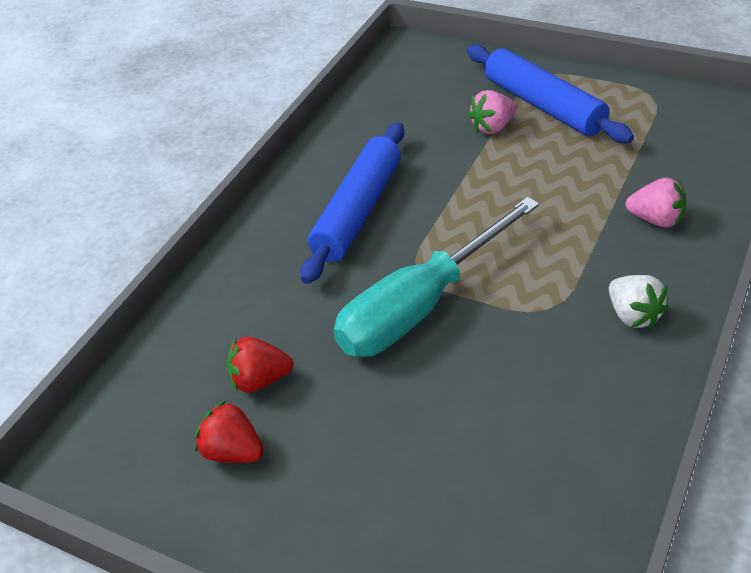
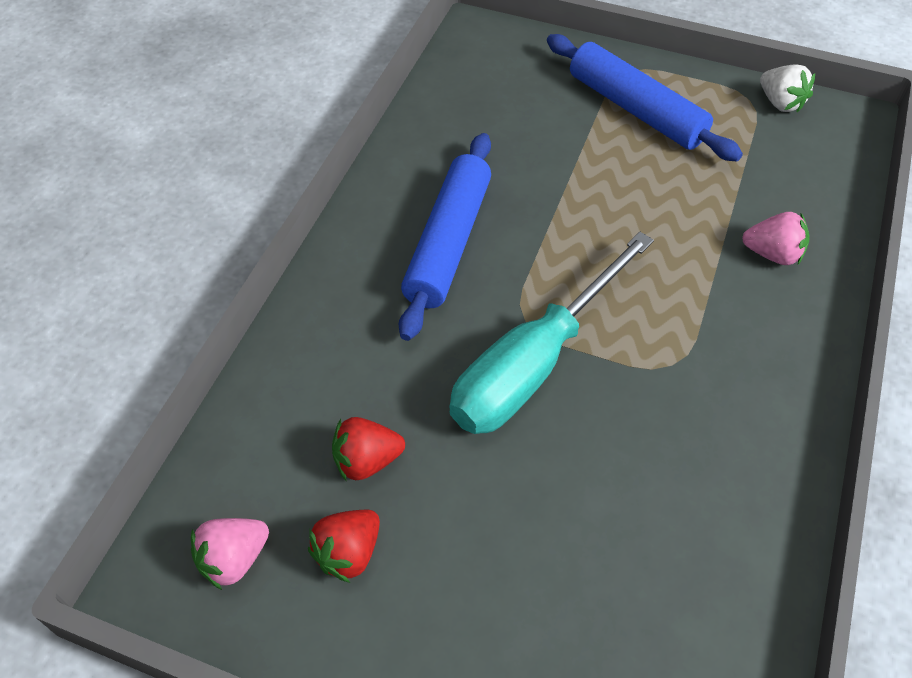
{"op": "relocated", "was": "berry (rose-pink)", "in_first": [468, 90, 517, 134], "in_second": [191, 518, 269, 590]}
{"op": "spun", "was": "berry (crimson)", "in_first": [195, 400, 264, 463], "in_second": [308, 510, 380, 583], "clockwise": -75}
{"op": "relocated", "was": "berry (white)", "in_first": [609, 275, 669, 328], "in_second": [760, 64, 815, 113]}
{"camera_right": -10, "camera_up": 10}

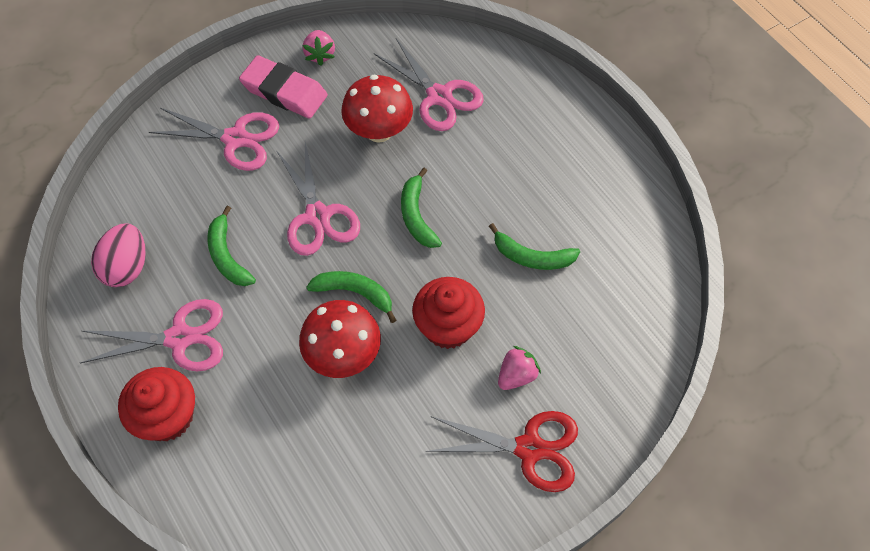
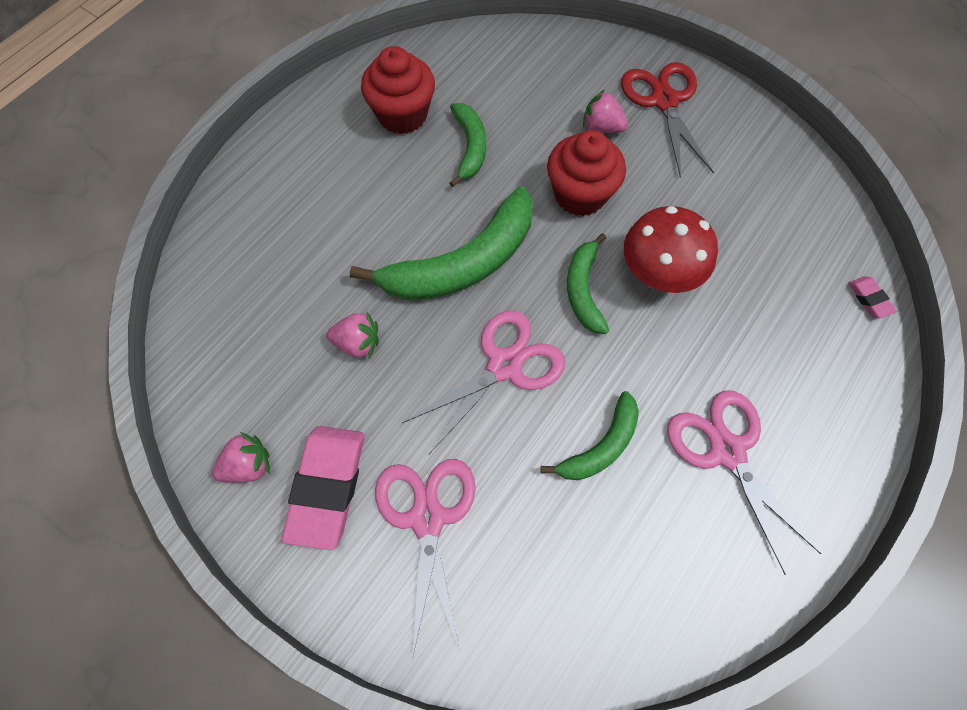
{"op": "exchanged", "was": "mushroom (crimson)", "now": "berry (rose-pink)", "in_first": [341, 75, 413, 143], "in_second": [326, 311, 379, 358]}
{"op": "size", "was": "banana fruit (leaf-green)", "in_first": [401, 168, 442, 248], "in_second": [350, 186, 533, 301], "ratio": 1.81}
{"op": "relocated", "was": "fairy cake (crimson)", "in_first": [118, 367, 195, 441], "in_second": [361, 46, 435, 134]}
{"op": "appeared", "now": "gum eraser (rose-pink)", "in_second": [848, 276, 897, 319]}
{"op": "missing", "was": "egg (rose-pink)", "in_first": [91, 223, 146, 287]}
{"op": "missing", "was": "scissors (rose-pink)", "in_first": [374, 38, 484, 131]}
{"camera_right": -110, "camera_up": 5}

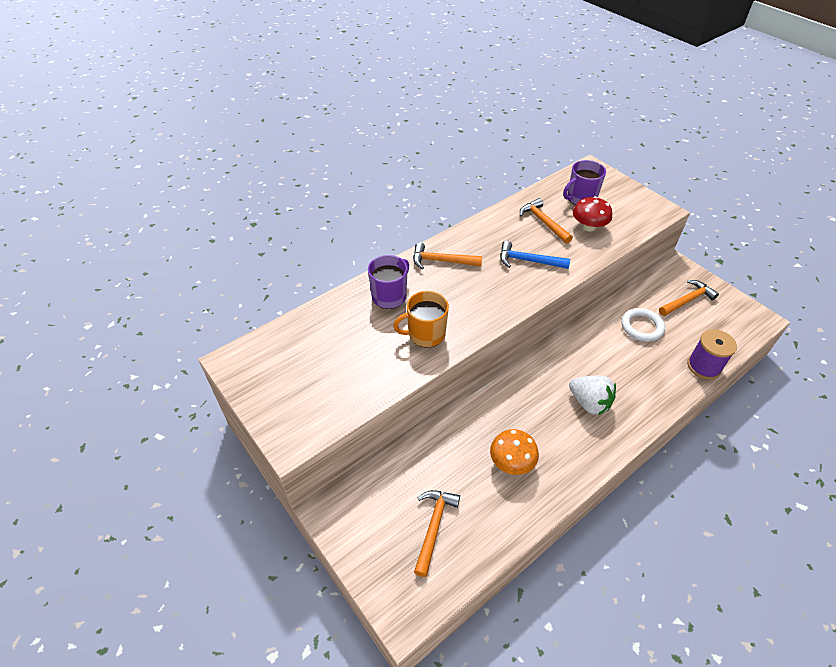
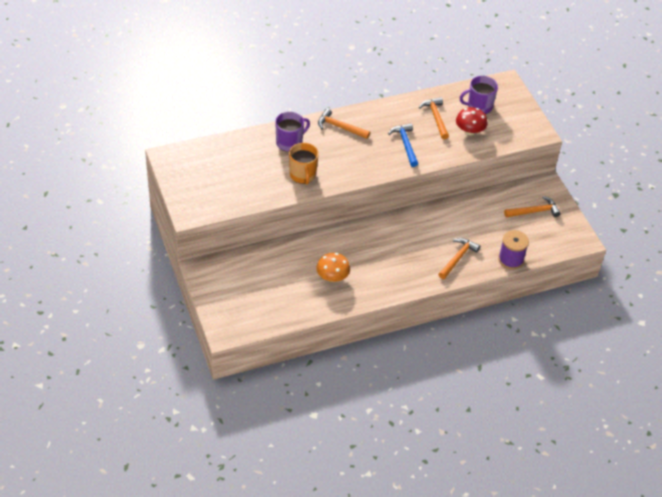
{"op": "spun", "was": "mug (bright orange)", "in_first": [393, 291, 449, 348], "in_second": [289, 143, 319, 185], "clockwise": -105}
{"op": "spun", "was": "claw hammer (cobalt)", "in_first": [500, 241, 570, 269], "in_second": [388, 123, 418, 167], "clockwise": 45}
{"op": "relocated", "was": "claw hammer (bright orange)", "in_first": [414, 490, 460, 577], "in_second": [438, 238, 480, 279]}
{"op": "missing", "was": "berry (white)", "in_first": [569, 376, 616, 415]}
{"op": "missing", "was": "hoop (white)", "in_first": [621, 308, 665, 342]}
{"camera_right": 15, "camera_up": 0}

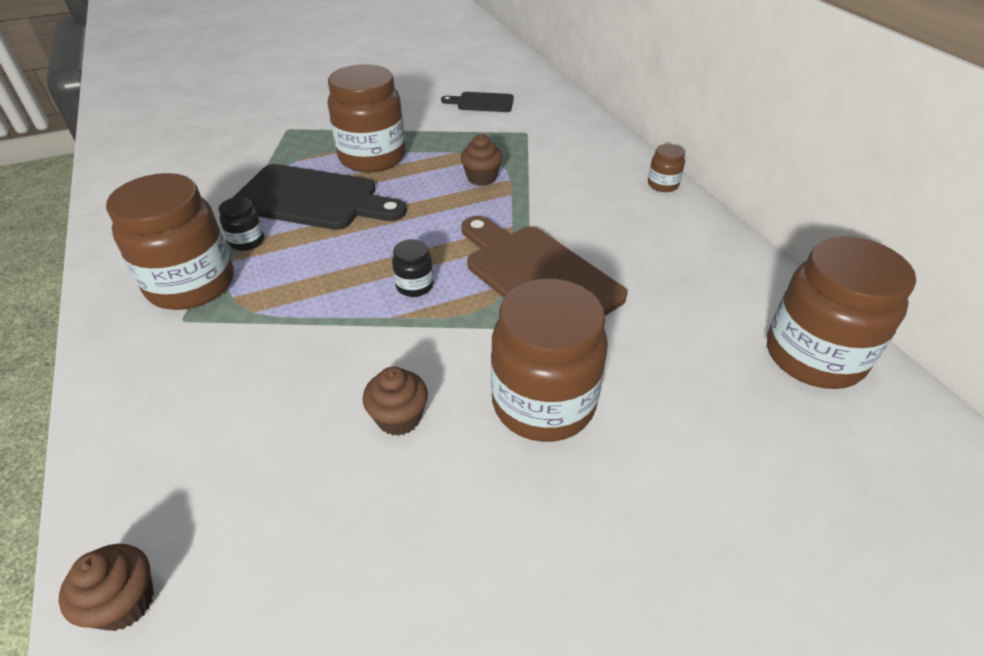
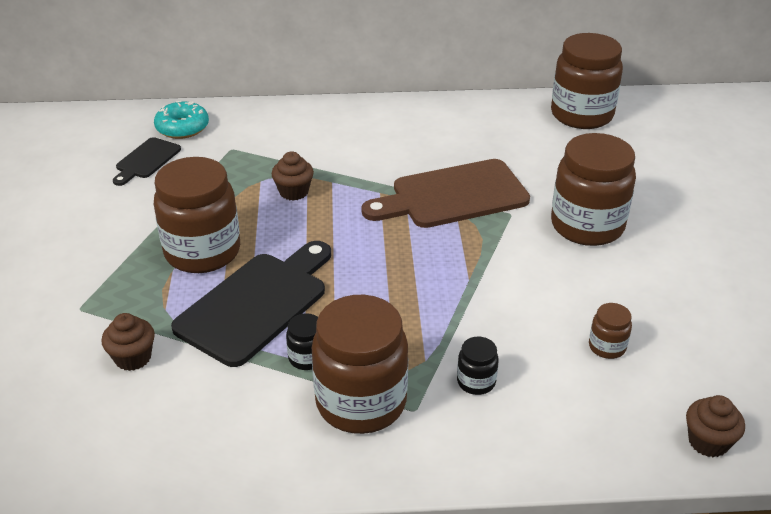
{"op": "relocated", "was": "fairy cake (russet)", "in_first": [363, 367, 428, 436], "in_second": [101, 313, 155, 371]}
{"op": "appeared", "now": "doughnut (turquoise)", "in_second": [154, 101, 209, 139]}
{"op": "relocated", "was": "jam jar (black)", "in_first": [392, 239, 434, 297], "in_second": [457, 337, 499, 395]}
{"op": "relocated", "was": "jam jar (russet)", "in_first": [648, 144, 685, 192], "in_second": [589, 303, 632, 359]}
{"camera_right": -70, "camera_up": -5}

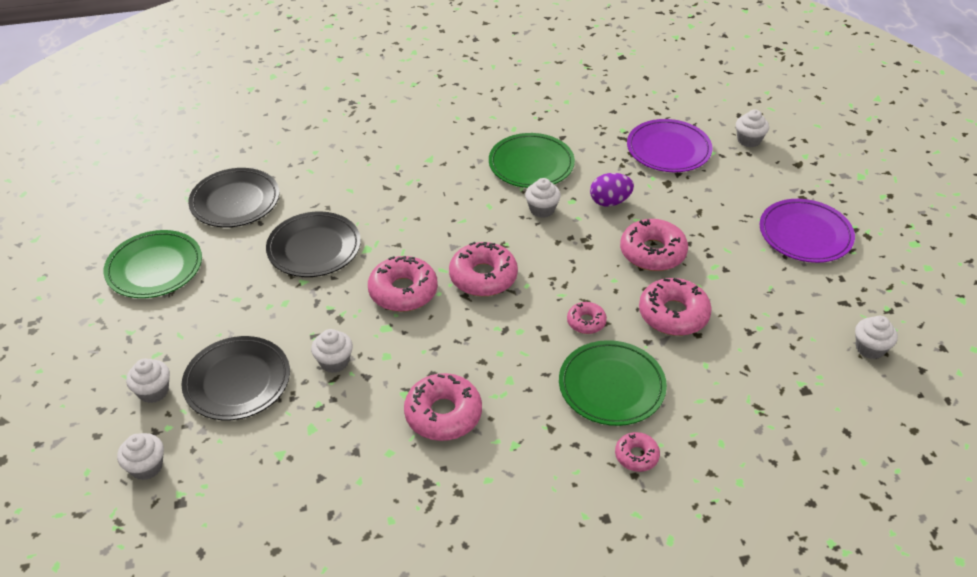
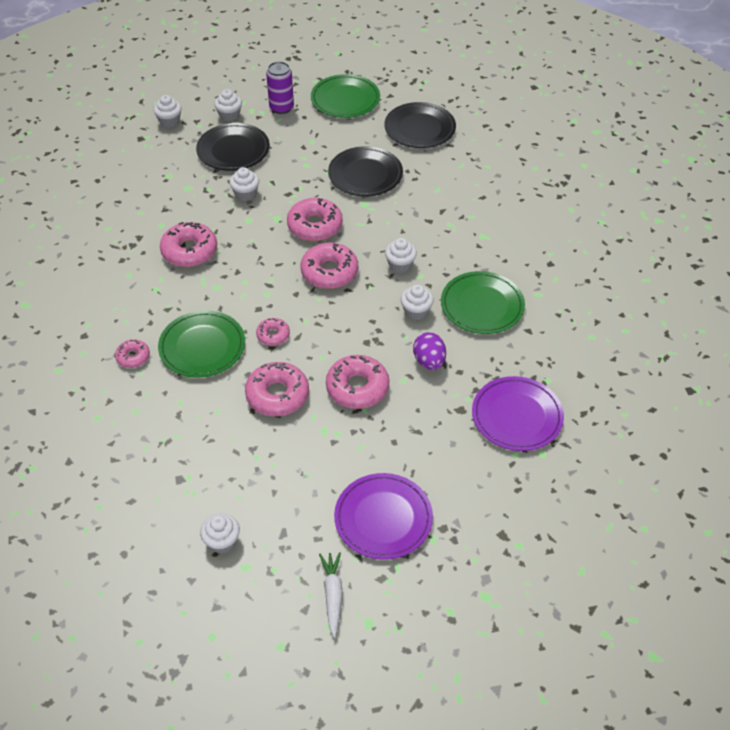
{"op": "appeared", "now": "can (purple)", "in_second": [266, 62, 294, 114]}
{"op": "appeared", "now": "root vegetable (white)", "in_second": [319, 552, 343, 637]}
{"op": "relocated", "was": "fairy cake (white)", "in_first": [736, 109, 769, 147], "in_second": [385, 238, 417, 273]}
{"camera_right": 90, "camera_up": 5}

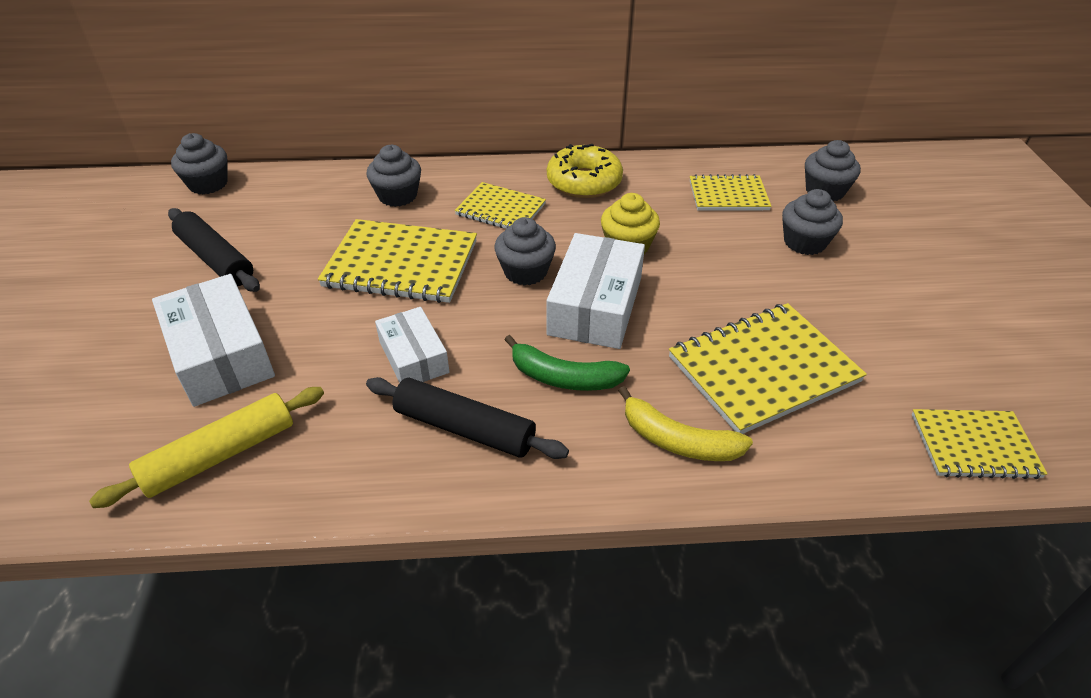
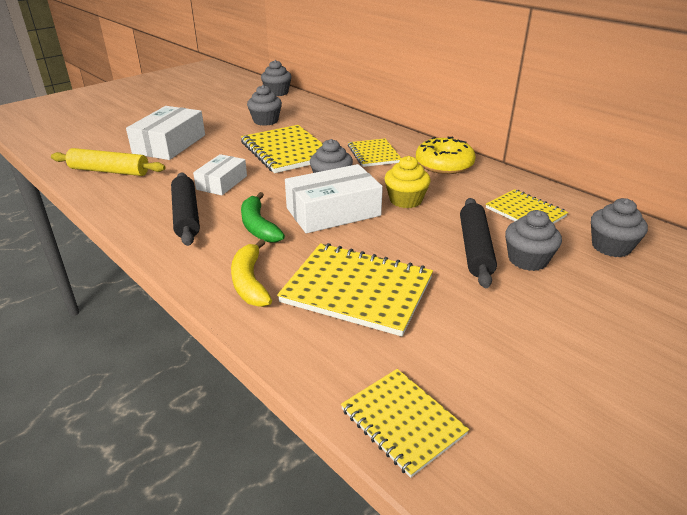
{"op": "relocated", "was": "fairy cake (ash-grey)", "in_first": [366, 145, 421, 207], "in_second": [247, 85, 282, 126]}
{"op": "relocated", "was": "pastry roller (black)", "in_first": [168, 208, 260, 292], "in_second": [460, 198, 497, 288]}
{"camera_right": 50, "camera_up": -10}

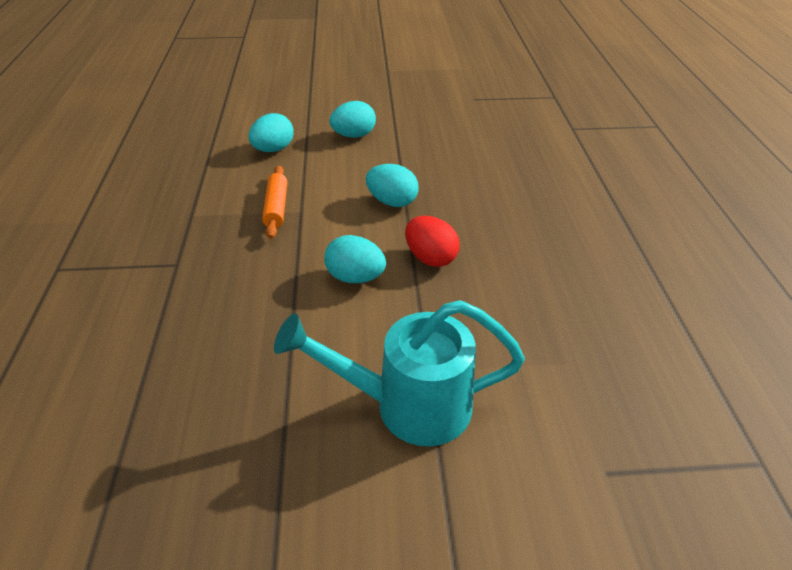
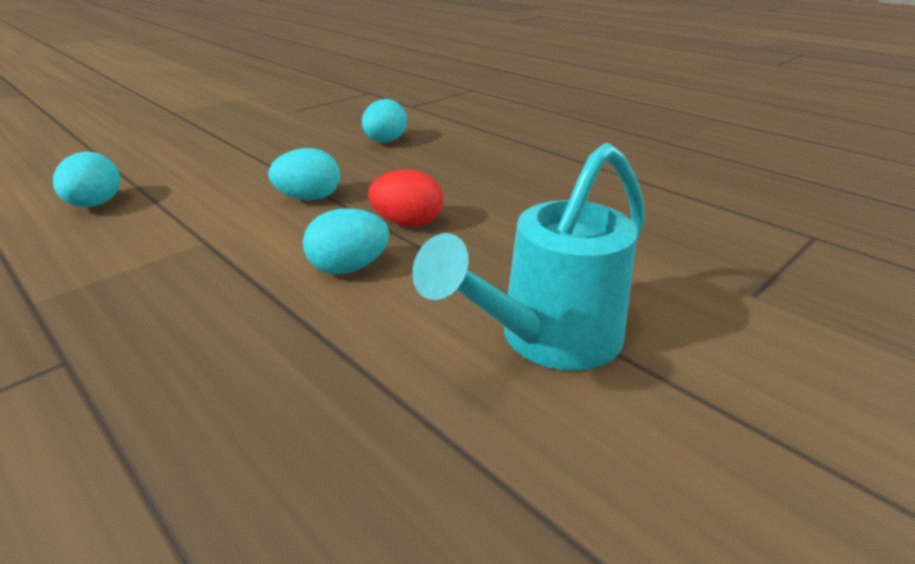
{"op": "relocated", "was": "egg (turquoise)", "in_first": [329, 101, 376, 138], "in_second": [362, 99, 407, 142]}
{"op": "missing", "was": "pastry roller (bright orange)", "in_first": [262, 166, 287, 239]}
{"camera_right": -40, "camera_up": -10}

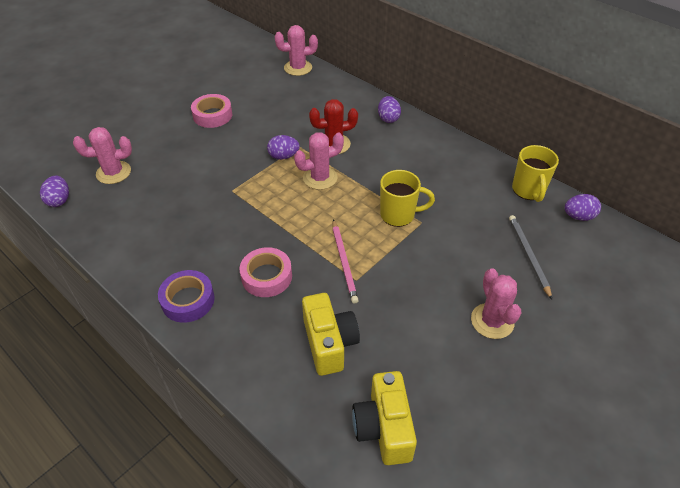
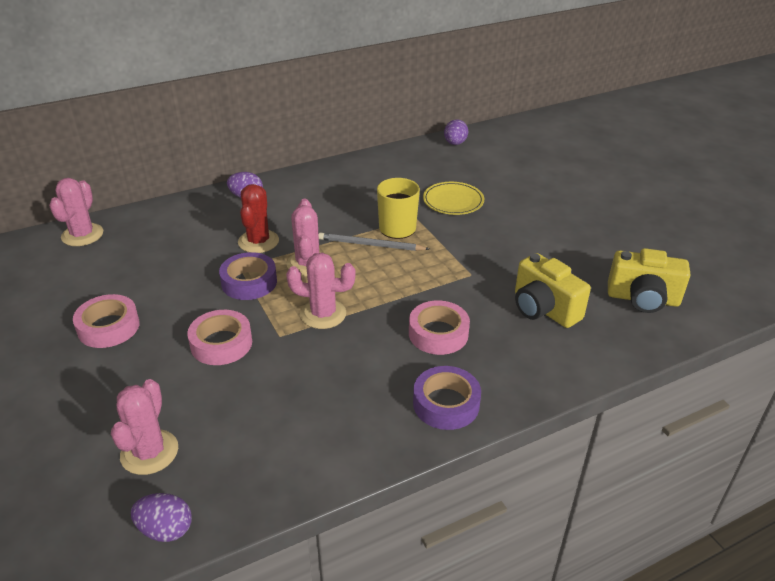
{"op": "appeared", "now": "sticky tape (rose-pink)", "in_second": [187, 310, 252, 365]}
{"op": "exchanged", "was": "egg (purple)", "now": "sticky tape (purple)", "in_first": [267, 135, 300, 160], "in_second": [219, 252, 277, 300]}
{"op": "relocated", "was": "prickly plant (rose-pink)", "in_first": [471, 268, 522, 339], "in_second": [286, 253, 356, 329]}
{"op": "relocated", "was": "lead pencil (ash-grey)", "in_first": [509, 215, 552, 299], "in_second": [318, 232, 429, 251]}
{"op": "appeared", "now": "dinner plate (golden)", "in_second": [423, 182, 484, 215]}
{"op": "spun", "was": "photo camera (golden)", "in_first": [302, 293, 360, 376], "in_second": [515, 253, 591, 328], "clockwise": -135}
{"op": "missing", "was": "lead pencil (rose-pink)", "in_first": [332, 219, 359, 304]}
{"op": "missing", "was": "mug (golden)", "in_first": [512, 145, 559, 202]}
{"camera_right": -70, "camera_up": -10}

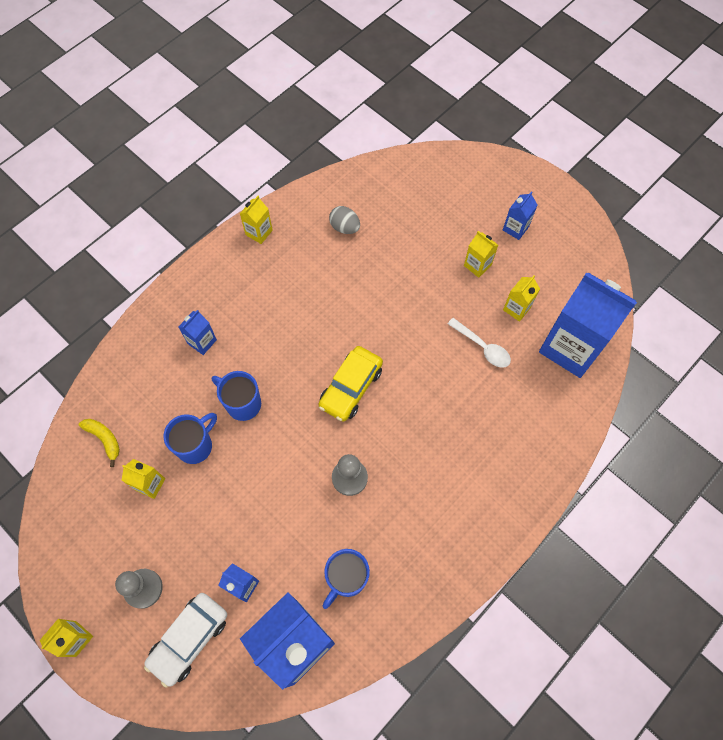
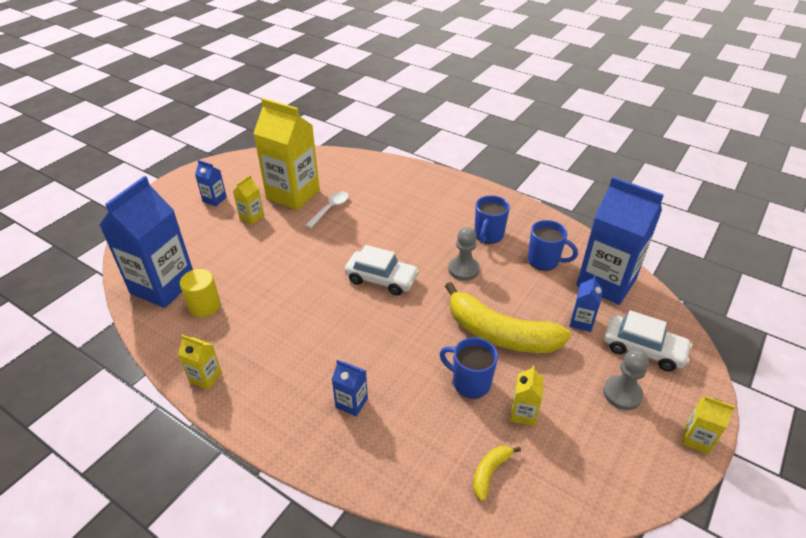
{"op": "relocated", "was": "carton (cobalt)", "in_first": [539, 272, 637, 378], "in_second": [99, 176, 193, 308]}
{"op": "exchanged", "was": "egg (ash-grey)", "now": "cylinder (golden)", "in_first": [329, 206, 360, 234], "in_second": [180, 269, 221, 317]}
{"op": "size", "was": "carton (golden)", "in_first": [503, 276, 540, 322], "in_second": [253, 98, 320, 210], "ratio": 2.29}
{"op": "colour", "was": "toy car (golden)", "now": "toy car (white)", "in_first": [319, 346, 383, 422], "in_second": [344, 245, 419, 296]}
{"op": "appeared", "now": "banana fruit (golden)", "in_second": [445, 282, 571, 353]}
{"op": "relocated", "was": "mug (cobalt)", "in_first": [212, 371, 261, 421], "in_second": [475, 195, 510, 244]}
{"camera_right": -100, "camera_up": -25}

